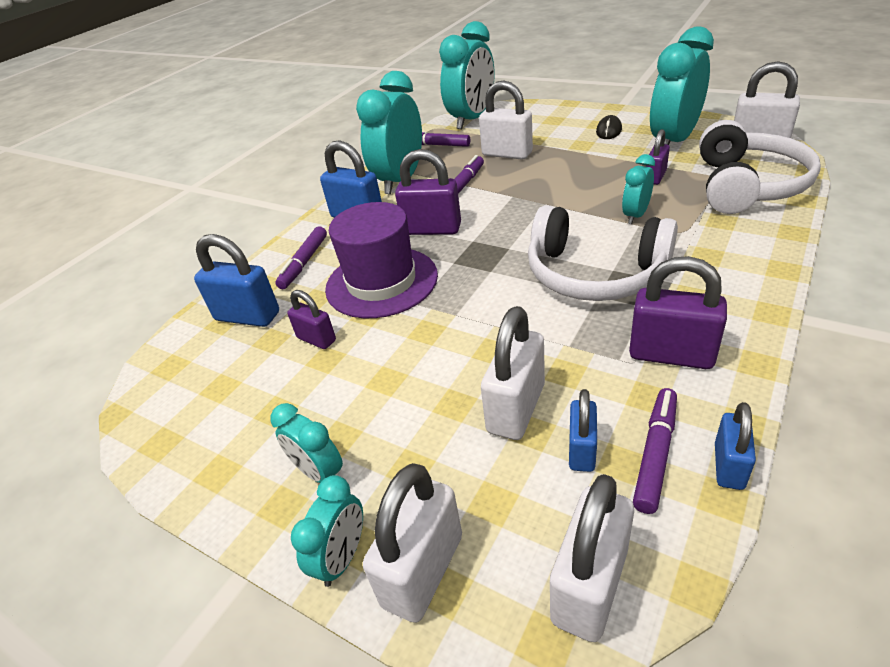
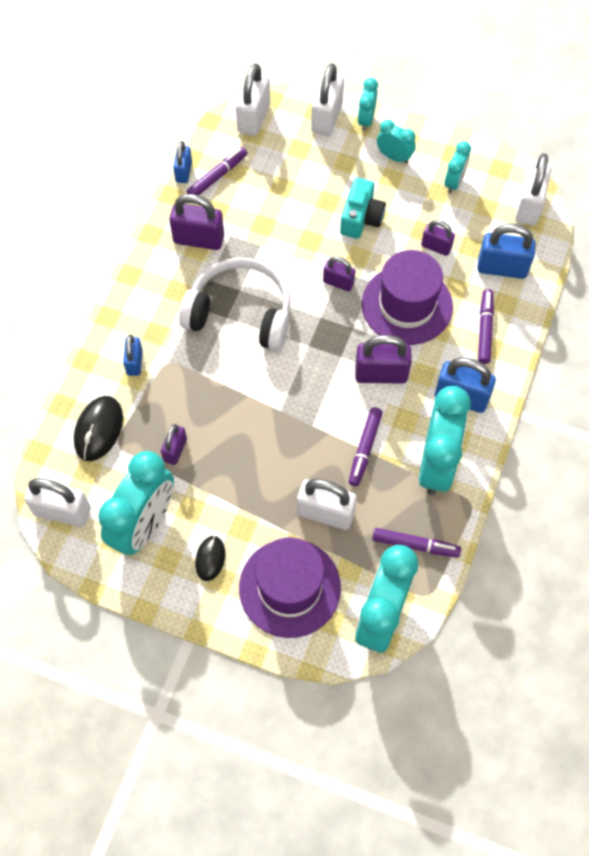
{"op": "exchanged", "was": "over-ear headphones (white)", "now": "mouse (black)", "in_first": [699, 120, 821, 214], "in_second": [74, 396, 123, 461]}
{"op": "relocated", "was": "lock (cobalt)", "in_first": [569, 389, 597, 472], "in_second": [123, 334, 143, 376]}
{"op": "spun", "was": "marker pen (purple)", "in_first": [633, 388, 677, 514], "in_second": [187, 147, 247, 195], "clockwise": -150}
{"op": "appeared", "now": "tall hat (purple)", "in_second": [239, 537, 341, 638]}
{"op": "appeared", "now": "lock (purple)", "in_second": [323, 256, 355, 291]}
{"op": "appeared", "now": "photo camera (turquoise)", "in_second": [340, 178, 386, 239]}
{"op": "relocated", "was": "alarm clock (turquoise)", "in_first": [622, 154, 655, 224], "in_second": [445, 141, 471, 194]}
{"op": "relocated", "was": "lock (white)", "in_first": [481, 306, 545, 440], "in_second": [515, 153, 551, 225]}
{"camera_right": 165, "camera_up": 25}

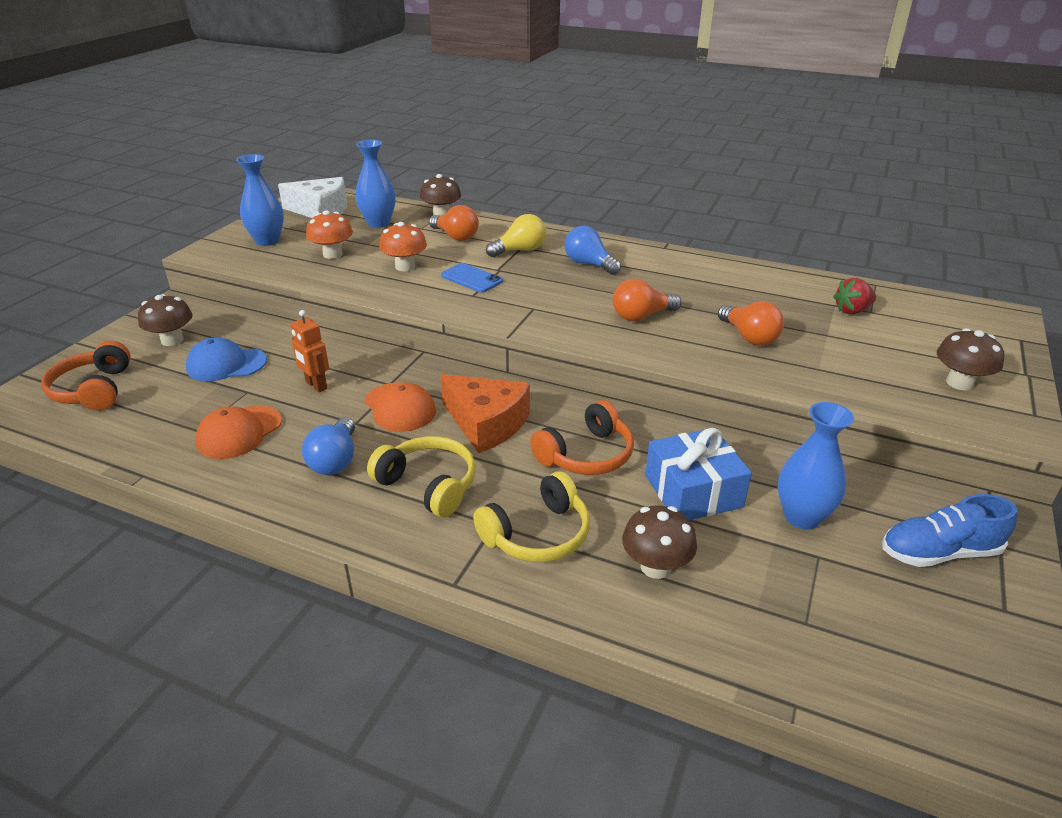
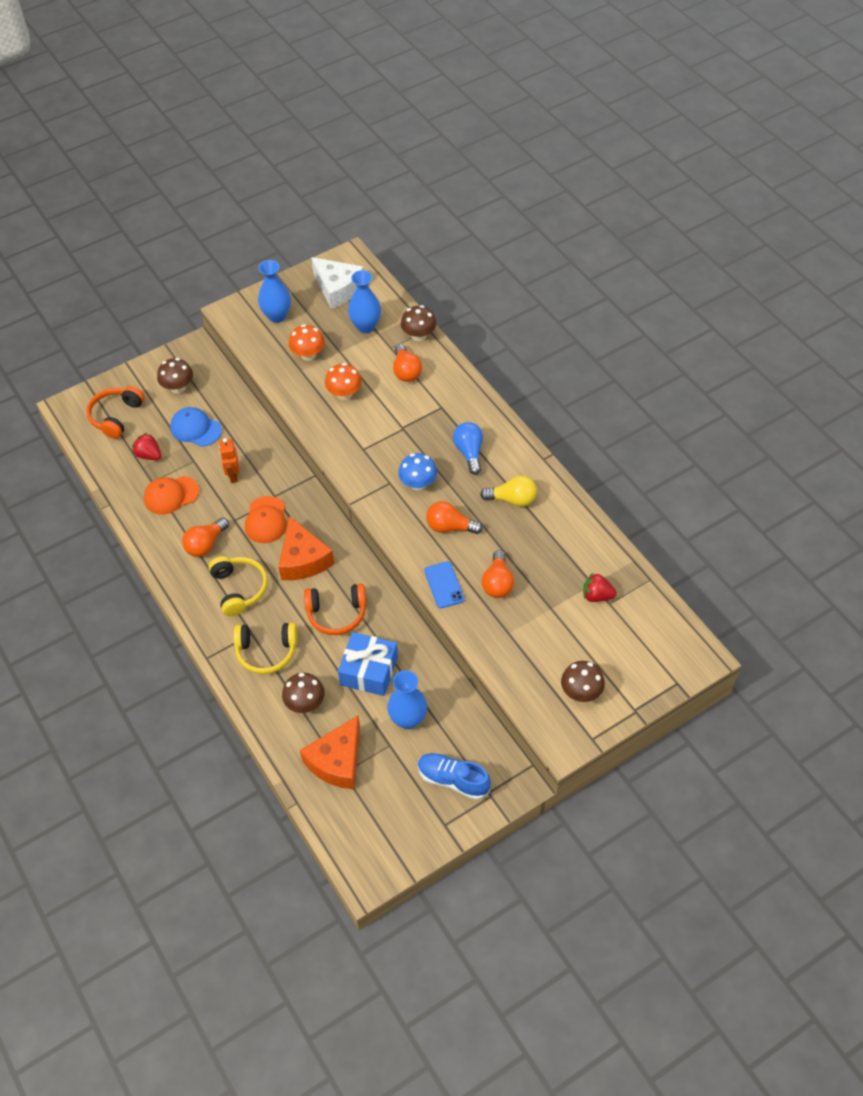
{"op": "appeared", "now": "berry (crimson)", "in_second": [132, 433, 161, 460]}
{"op": "colour", "was": "lightbulb (cobalt)", "now": "lightbulb (bright orange)", "in_first": [302, 417, 355, 475], "in_second": [182, 518, 229, 557]}
{"op": "appeared", "now": "cheese wedge (bright orange)", "in_second": [300, 716, 360, 789]}
{"op": "appeared", "now": "mushroom (cobalt)", "in_second": [398, 453, 437, 491]}
{"op": "relocated", "was": "mobile phone (cobalt)", "in_first": [441, 263, 503, 293], "in_second": [424, 561, 465, 608]}
{"op": "relocated", "was": "lightbulb (golden)", "in_first": [486, 214, 546, 257], "in_second": [480, 476, 537, 507]}
{"camera_right": 35, "camera_up": 20}

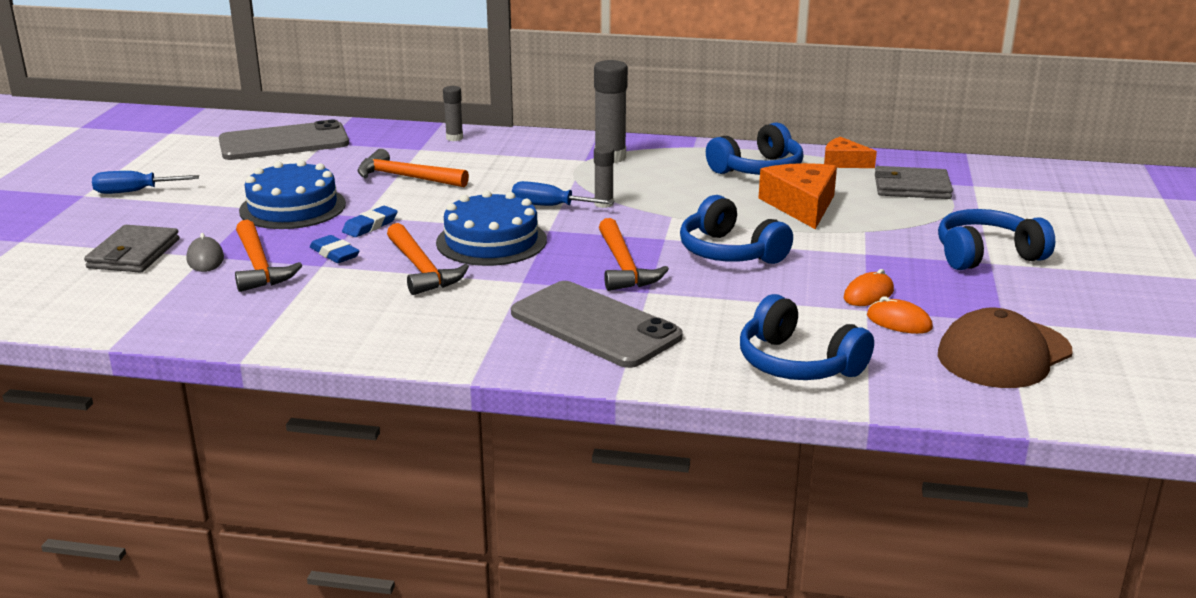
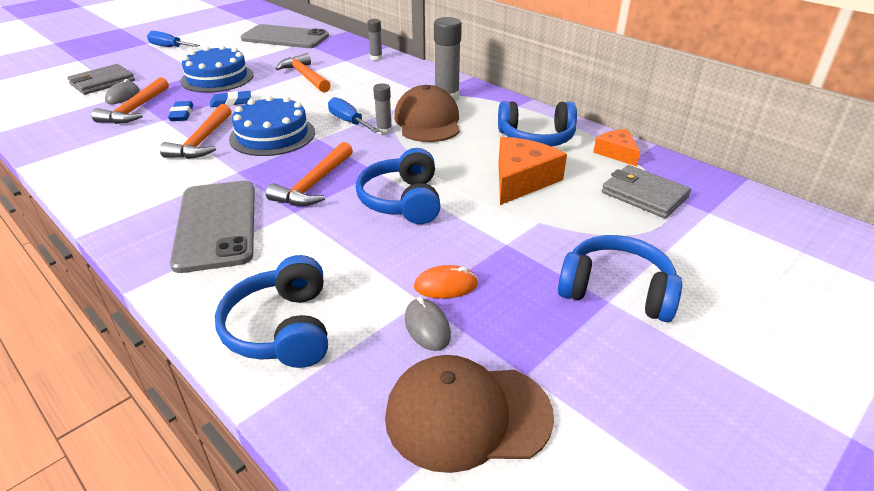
{"op": "appeared", "now": "cap (russet)", "in_second": [394, 85, 460, 142]}
{"op": "colour", "was": "mouse (bright orange)", "now": "mouse (ash-grey)", "in_first": [867, 296, 933, 334], "in_second": [405, 297, 451, 351]}
{"camera_right": 35, "camera_up": 10}

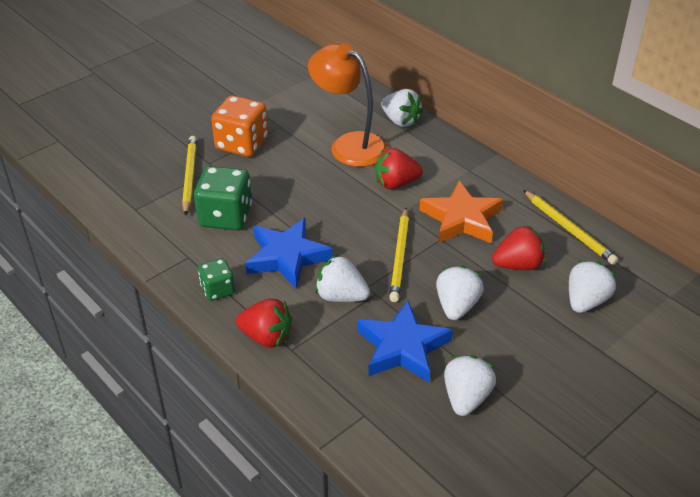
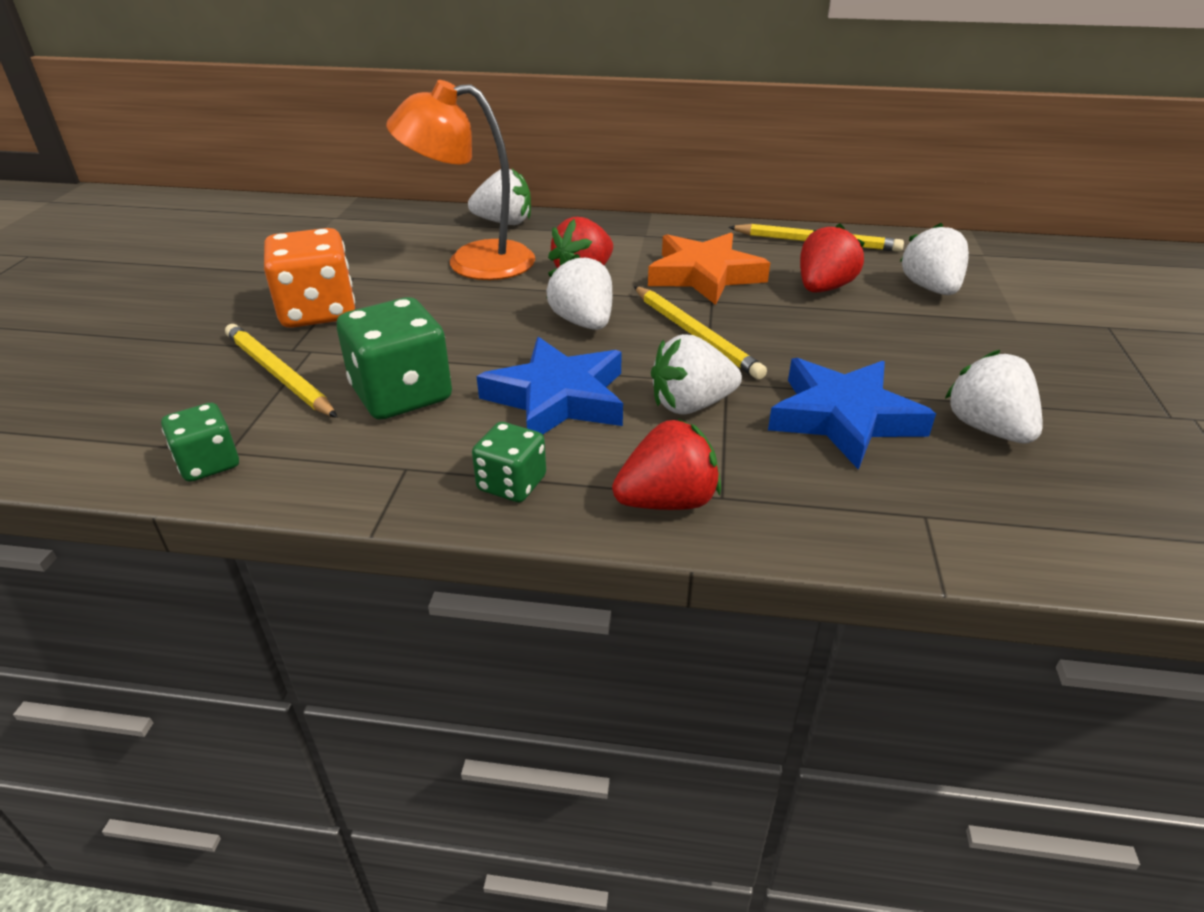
{"op": "appeared", "now": "dice (leaf-green)", "in_second": [161, 403, 239, 482]}
{"op": "relocated", "was": "berry (white)", "in_first": [436, 265, 484, 320], "in_second": [546, 254, 612, 330]}
{"camera_right": -40, "camera_up": -5}

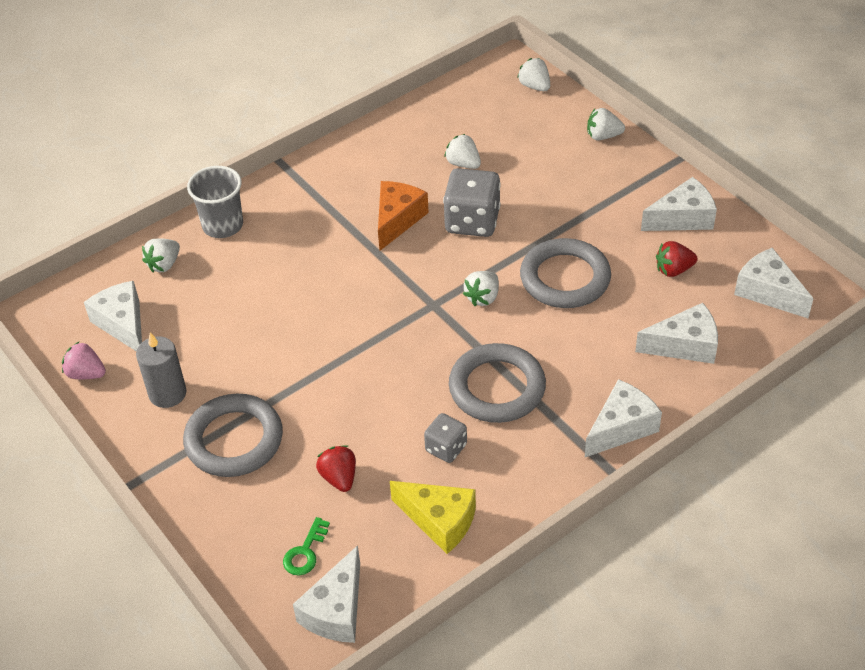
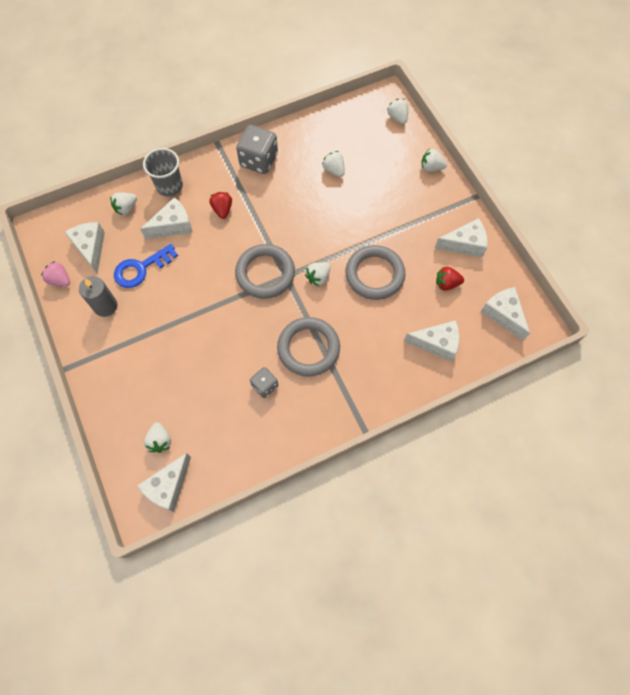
{"op": "appeared", "now": "key (cobalt)", "in_second": [114, 244, 178, 288]}
{"op": "relocated", "was": "cheese wedge (white)", "in_first": [585, 379, 662, 457], "in_second": [140, 197, 193, 239]}
{"op": "exchanged", "was": "key (leaf-green)", "now": "berry (white)", "in_first": [283, 517, 330, 575], "in_second": [144, 422, 171, 453]}
{"op": "relocated", "was": "berry (crimson)", "in_first": [316, 445, 356, 492], "in_second": [209, 192, 232, 219]}
{"op": "relocated", "was": "hoop (ash-grey)", "in_first": [183, 394, 283, 477], "in_second": [235, 244, 295, 299]}
{"op": "relocated", "was": "dice (ash-grey)", "in_first": [443, 168, 501, 237], "in_second": [236, 125, 278, 174]}
{"op": "missing", "was": "cheese wedge (bright orange)", "in_first": [378, 181, 429, 251]}
{"op": "missing", "was": "cheese wedge (golden)", "in_first": [390, 481, 476, 554]}
{"camera_right": 10, "camera_up": 20}

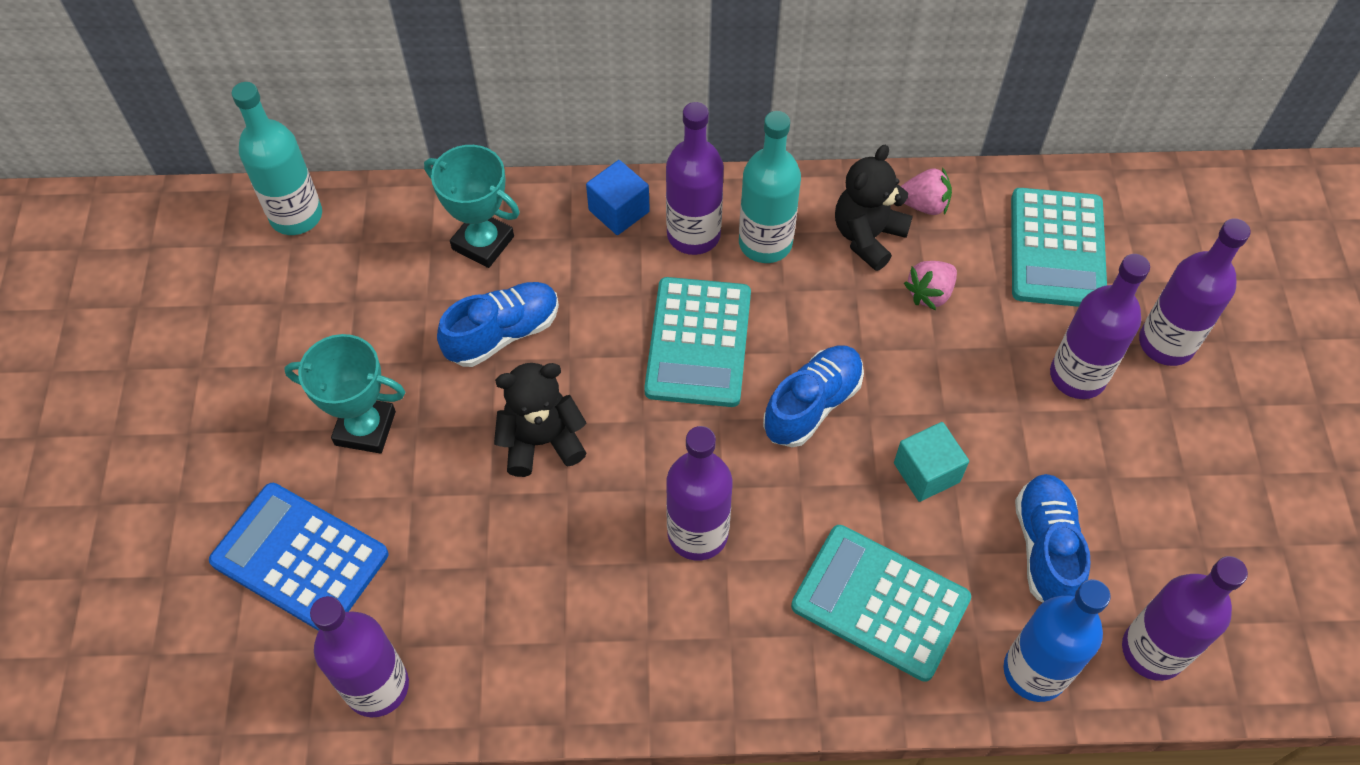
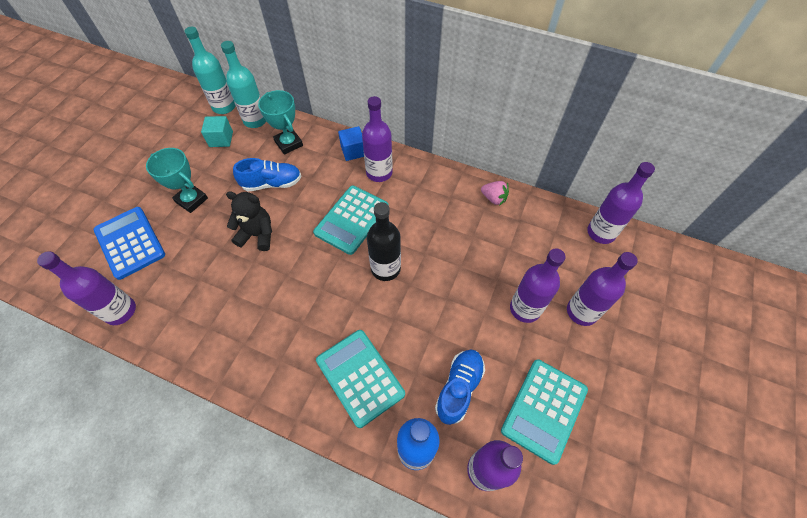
{"op": "relocated", "was": "block (turquoise)", "in_first": [894, 422, 969, 502], "in_second": [201, 116, 233, 147]}
{"op": "relocated", "was": "bottle (turquoise)", "in_first": [739, 111, 801, 263], "in_second": [221, 41, 266, 128]}
{"op": "exchanged", "was": "sneaker (cobalt)", "now": "bottle (black)", "in_first": [763, 345, 864, 447], "in_second": [367, 202, 401, 281]}
{"op": "relocated", "was": "calculator (turquoise)", "in_first": [1011, 188, 1107, 307], "in_second": [501, 359, 588, 465]}
{"op": "relocated", "was": "bottle (purple)", "in_first": [666, 426, 733, 561], "in_second": [587, 162, 655, 244]}
{"op": "missing", "was": "teddy (black)", "in_first": [835, 145, 913, 271]}
{"op": "missing", "was": "berry (rose-pink)", "in_first": [904, 261, 957, 310]}
{"camera_right": 25, "camera_up": 0}

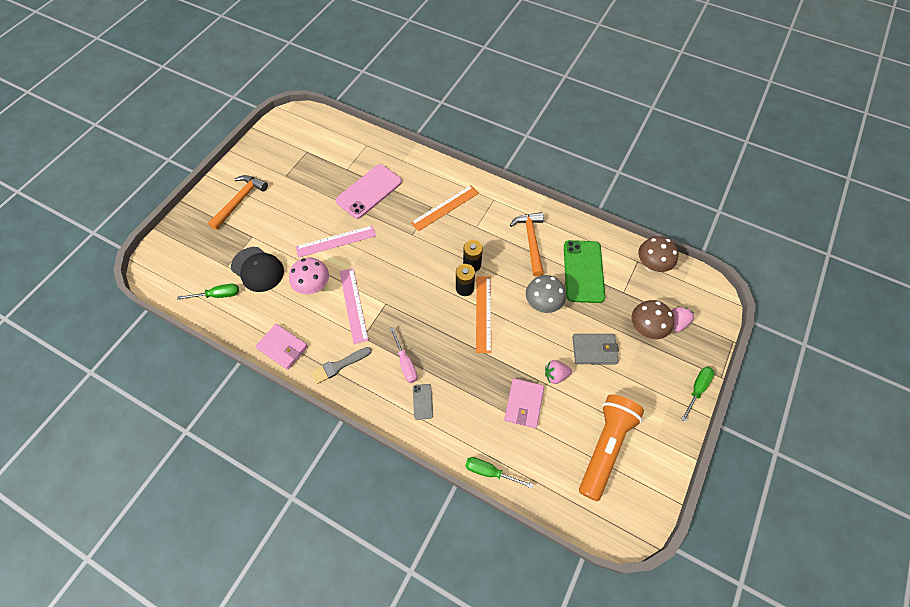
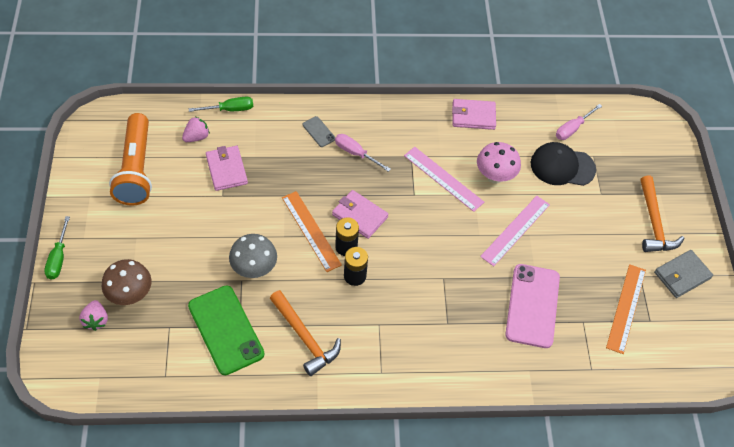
{"op": "relocated", "was": "berry (rose-pink)", "in_first": [545, 360, 572, 384], "in_second": [182, 117, 210, 142]}
{"op": "appeared", "now": "wallet (rose-pink)", "in_second": [332, 190, 389, 239]}
{"op": "colour", "was": "hand screwdriver (leaf-green)", "now": "hand screwdriver (rose-pink)", "in_first": [177, 284, 239, 300], "in_second": [556, 104, 602, 140]}
{"op": "relocated", "was": "measuring stick (bright orange)", "in_first": [411, 185, 479, 231], "in_second": [606, 264, 646, 354]}
{"op": "relocated", "was": "wallet (ash-grey)", "in_first": [572, 334, 619, 364], "in_second": [654, 250, 713, 298]}
{"op": "missing", "was": "brush (ash-grey)", "in_first": [311, 347, 372, 384]}
{"op": "missing", "was": "mushroom (russet)", "in_first": [638, 236, 679, 272]}
{"camera_right": 145, "camera_up": -5}

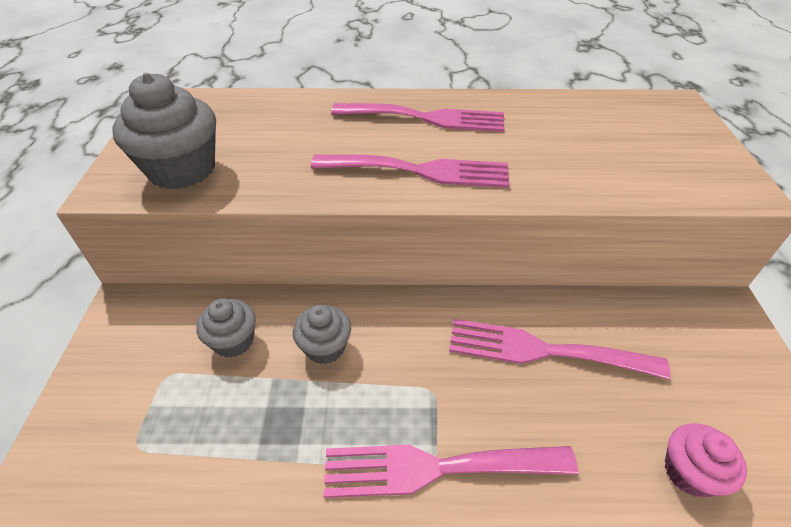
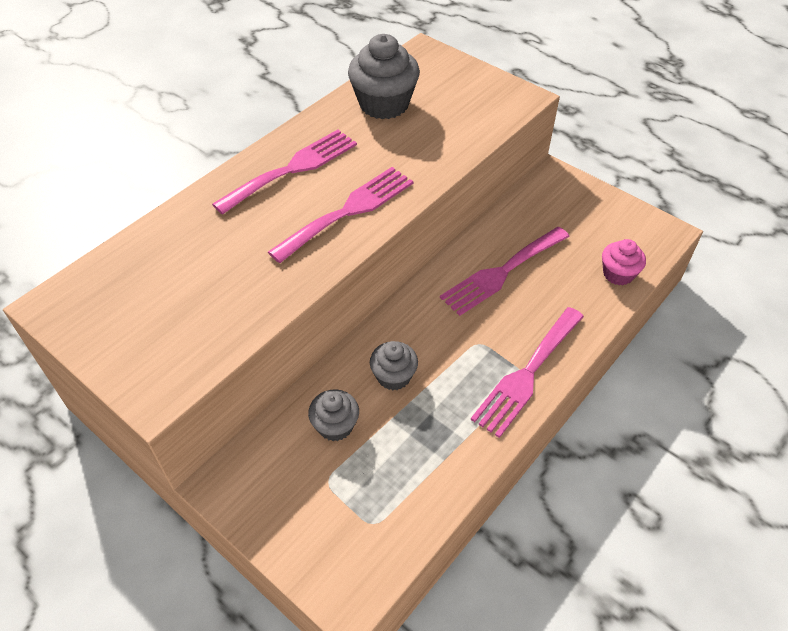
{"op": "relocated", "was": "fairy cake (ash-grey)", "in_first": [113, 73, 216, 189], "in_second": [348, 34, 420, 119]}
{"camera_right": -50, "camera_up": 5}

